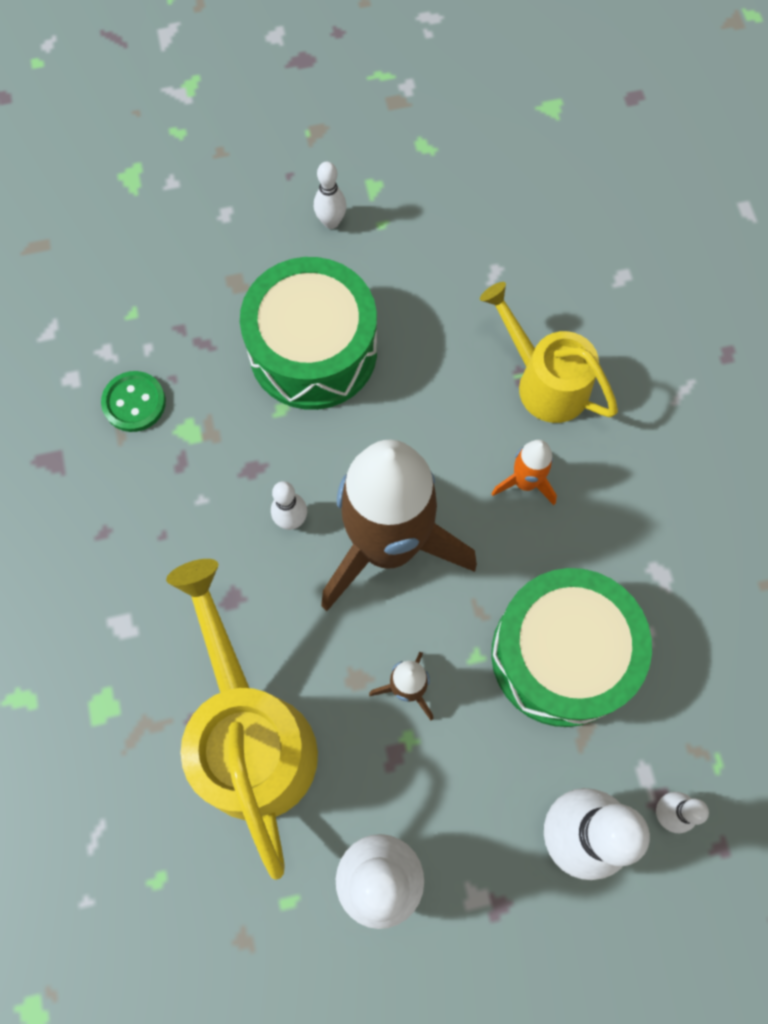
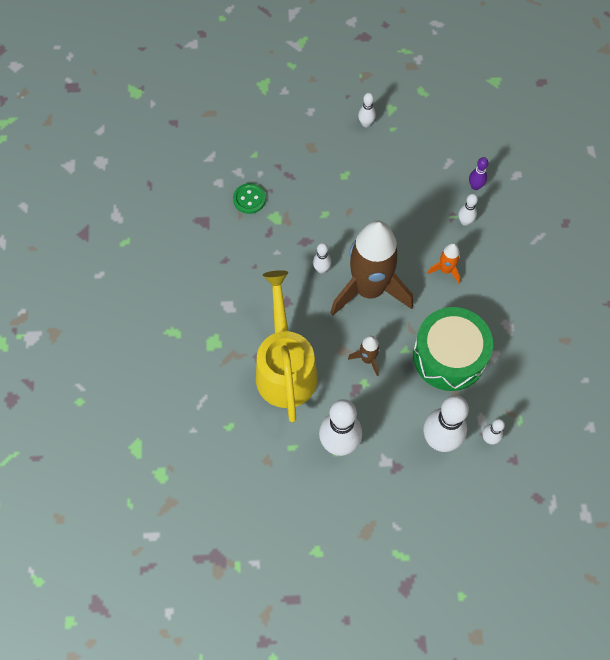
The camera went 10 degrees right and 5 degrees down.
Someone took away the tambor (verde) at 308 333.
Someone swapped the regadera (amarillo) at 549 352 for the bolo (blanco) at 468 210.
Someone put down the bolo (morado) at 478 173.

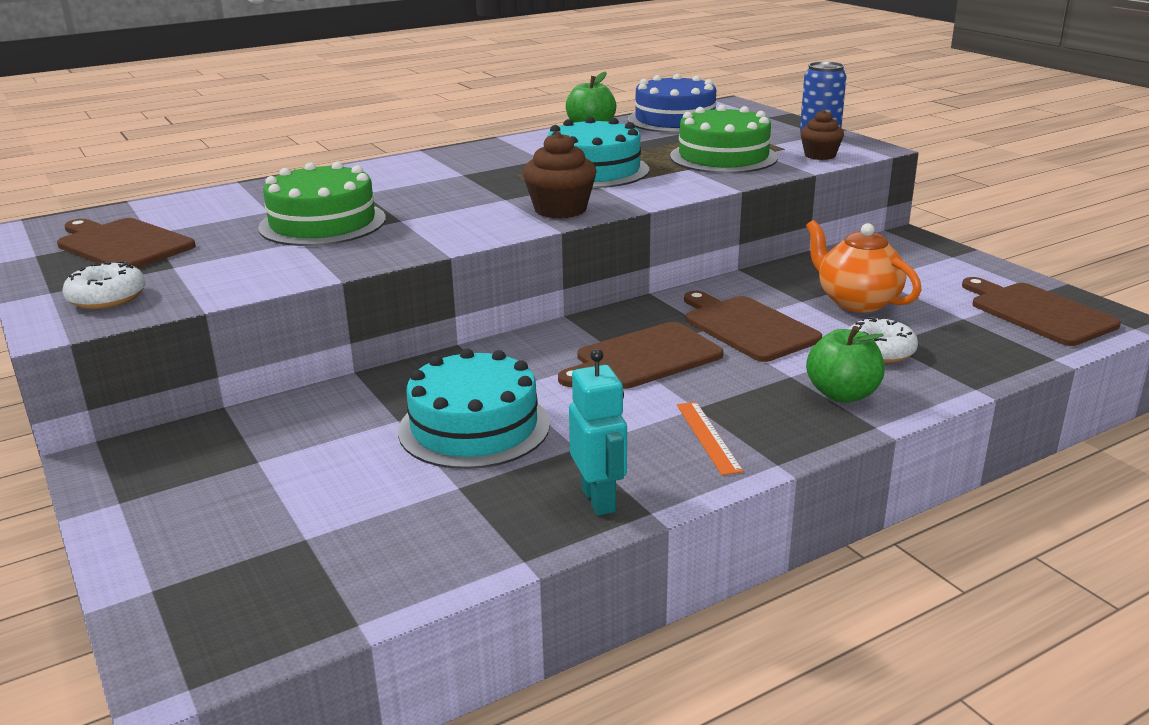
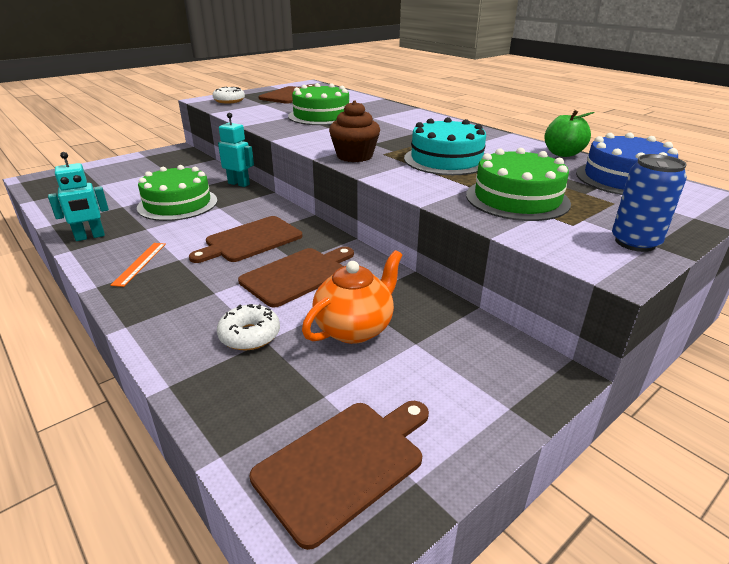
The camera went 80 degrees right and 5 degrees up.
Someone took away the magdalena (marrón) at 822 135.
Someone rotated the tabla de cortar (marrón) at 640 355 by 90 degrees counterclockwise.
Someone took away the manzana (verde) at 845 364.
Someone repainted the tarta (turquesa) at 474 409, which became the tarta (verde) at 177 193.
Someone rotated the regla (naranja) at 710 438 by 60 degrees counterclockwise.
Someone put down the robot (turquesa) at 236 150.

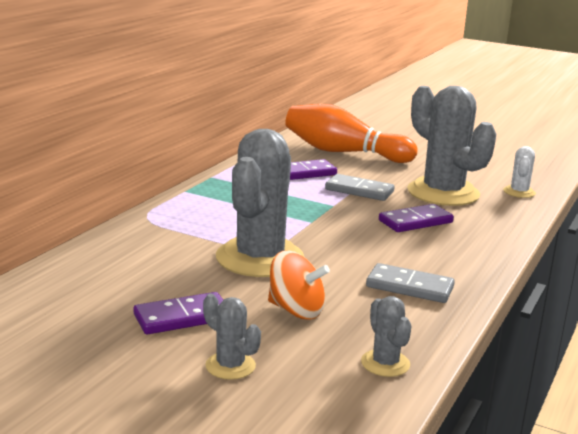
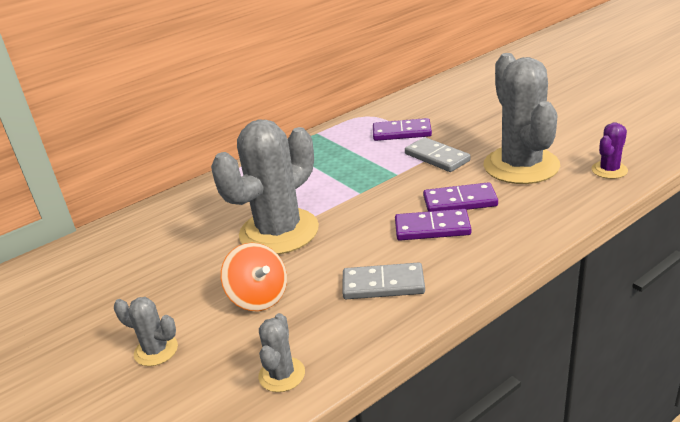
The camera went 30 degrees right and 10 degrees up.
Someone took away the bolo (naranja) at 351 133.
Someone repainted the cactus (blanco) at 519 172, which became the cactus (morado) at 610 150.
Someone rotated the ficha de dominó (gris) at 410 283 by 45 degrees counterclockwise.
Someone carried the ficha de dominó (morado) from 178 313 to 433 224.
Someone rotated the cactus (gris) at 232 337 by 45 degrees counterclockwise.

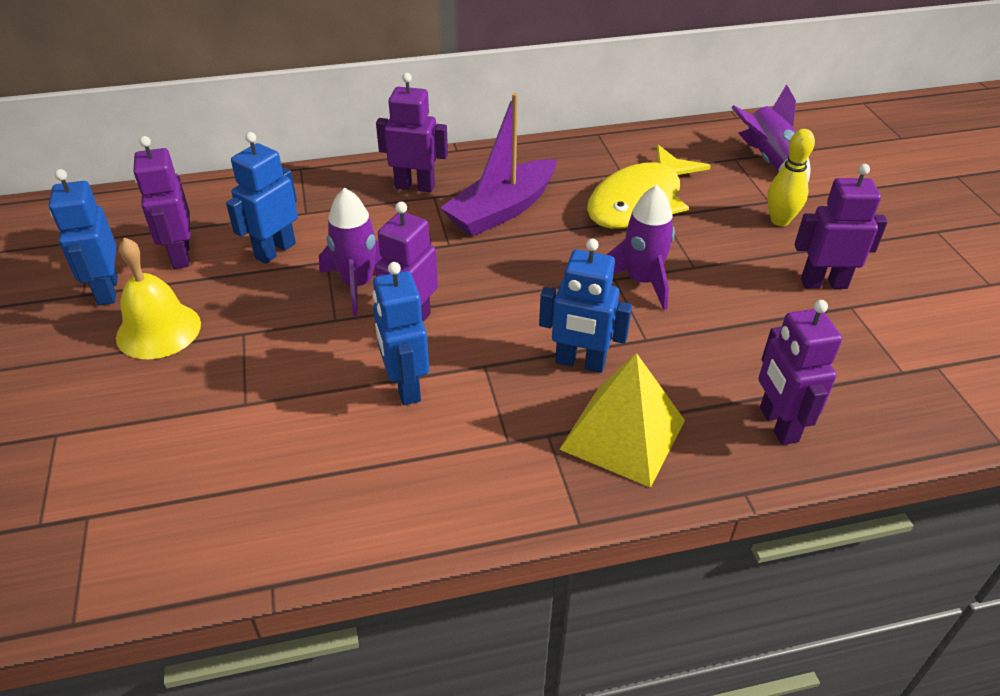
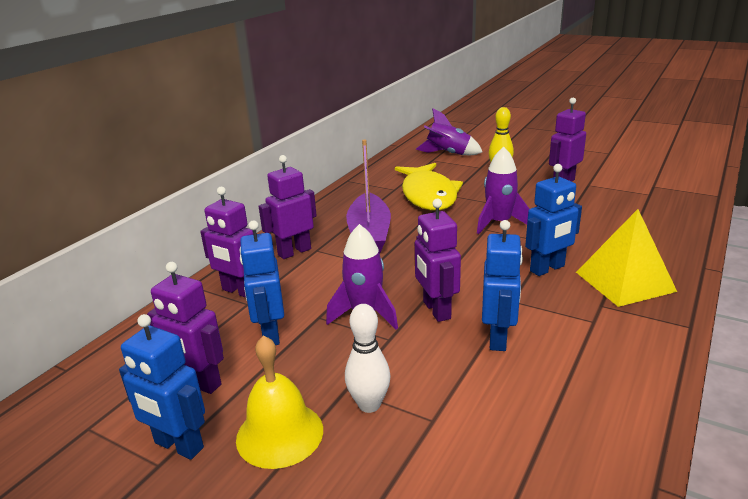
The camera went 45 degrees left and 15 degrees down.
Someone rotated the robot (azul) at 400 333 by 105 degrees counterclockwise.
Someone carried the robot (morado) from 800 372 to 226 242.
Someone put down the bolo (blanco) at 367 358.

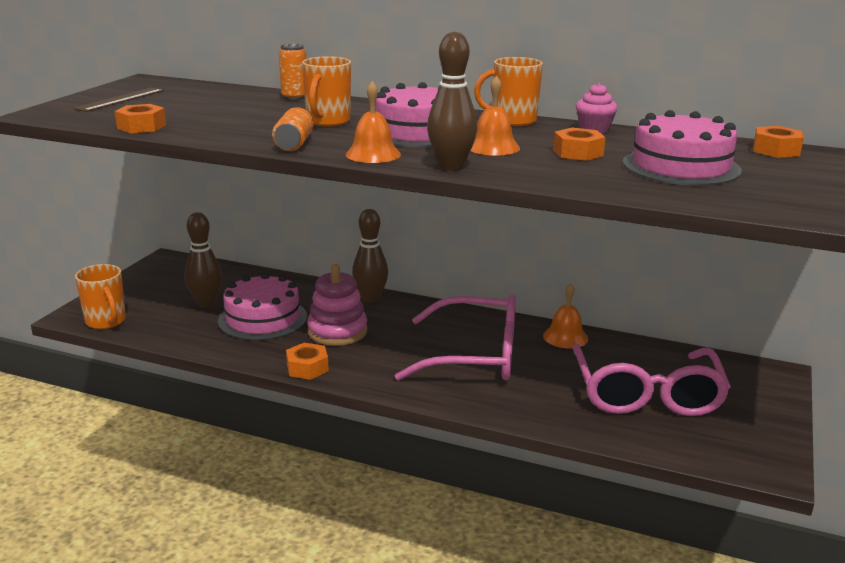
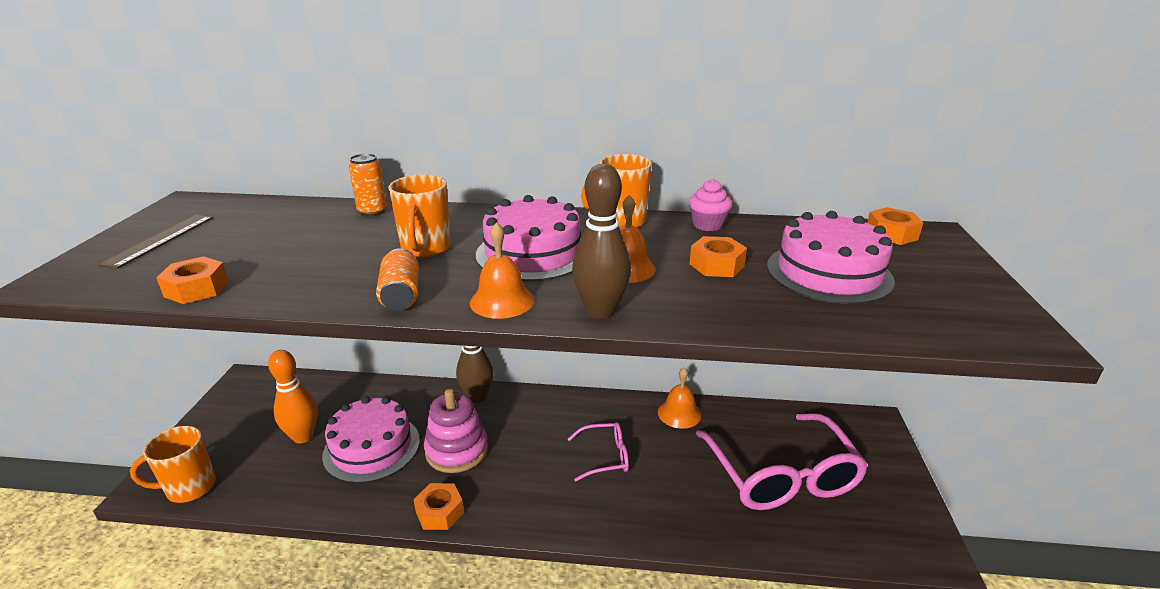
The camera went 15 degrees left and 5 degrees up.
Someone repainted the bolo (marrón) at 203 260, which became the bolo (naranja) at 293 396.
Someone rotated the taza (naranja) at 100 296 by 120 degrees clockwise.
Someone scaled the gafas (rosa) at 455 338 by 0.48.

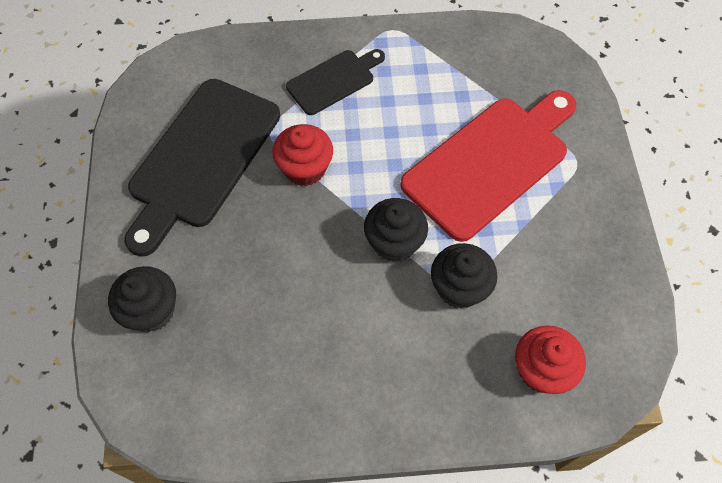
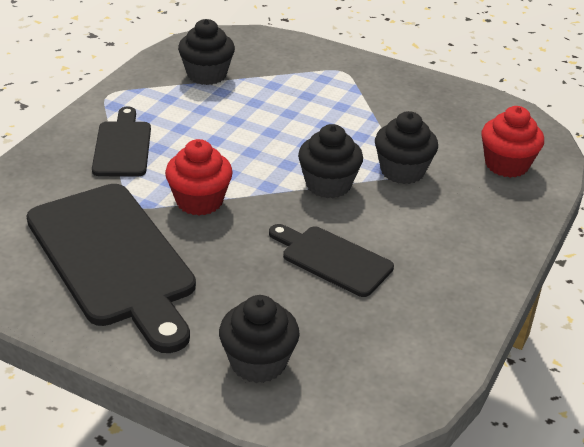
The camera went 60 degrees left and 25 degrees down.
Someone took away the tabla de cortar (rojo) at 488 166.
Someone put down the magdalena (negro) at 206 52.
Someone put down the tabla de cortar (negro) at 331 260.

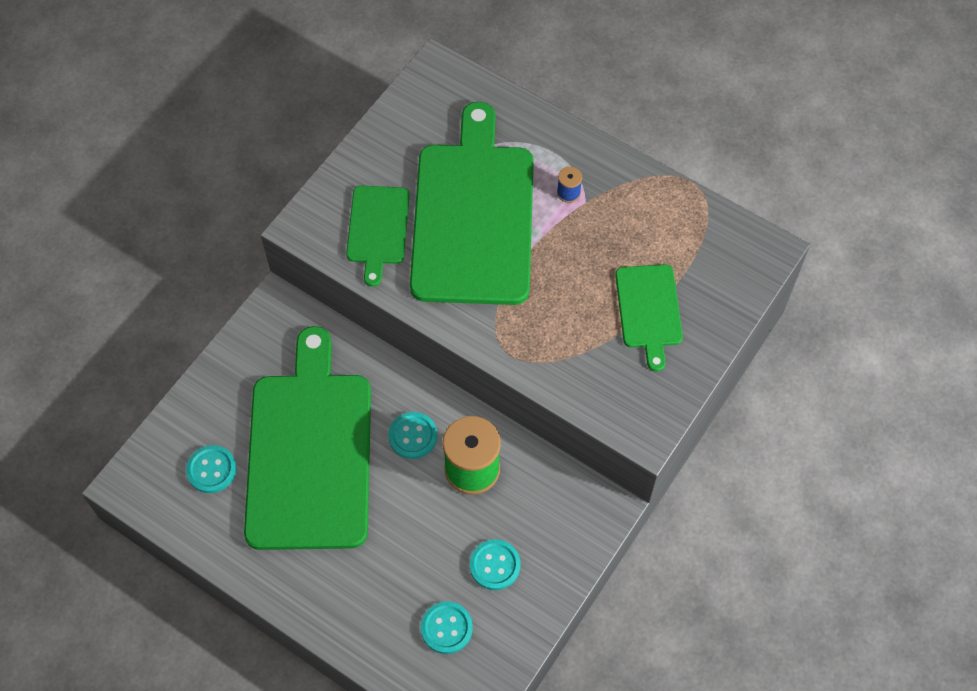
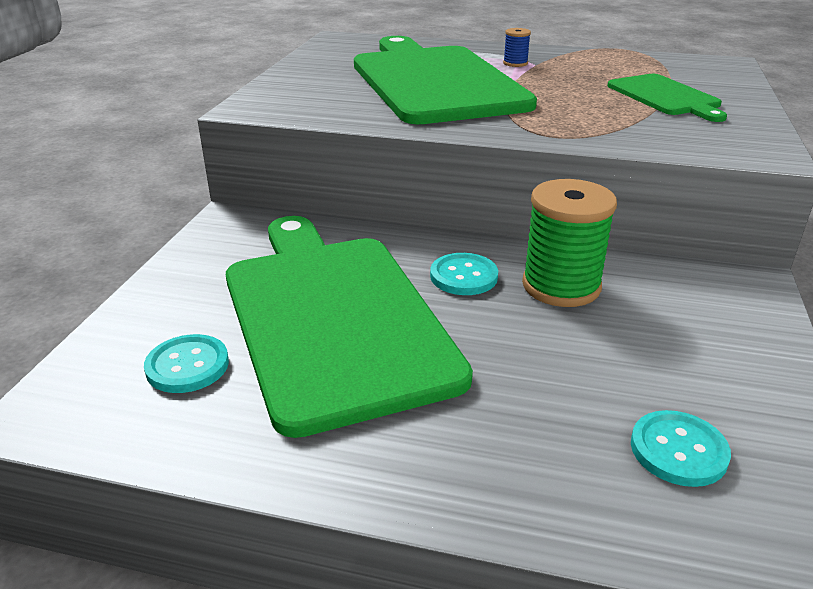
The camera went 20 degrees left and 30 degrees down.
Someone took away the tabla de cortar (verde) at 378 236.
Someone took away the botón (turquesa) at 495 564.

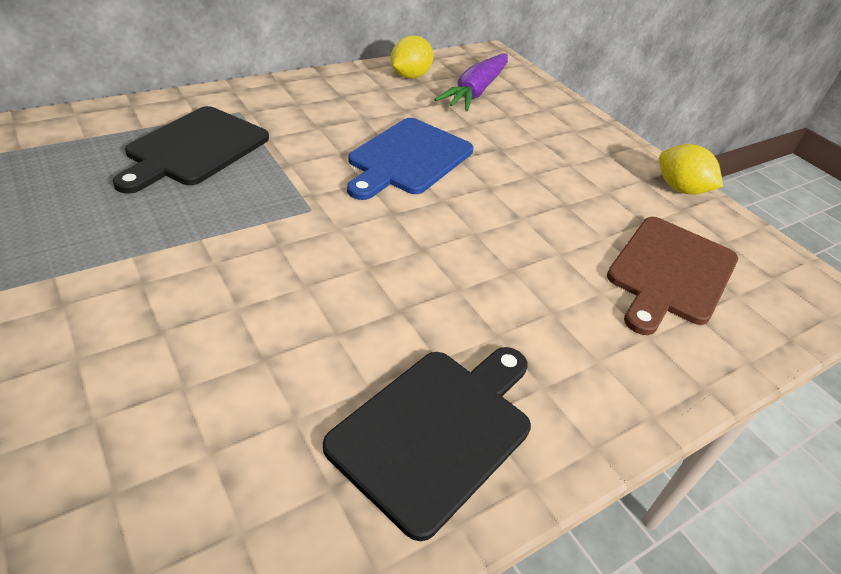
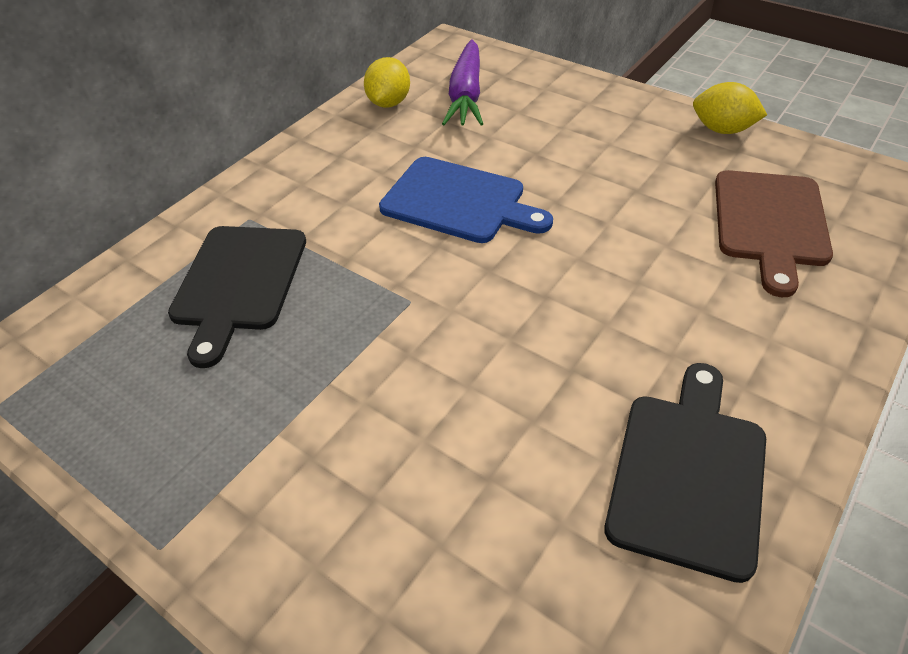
The camera went 15 degrees left and 5 degrees up.
Someone rotated the tabla de cortar (azul) at 410 159 by 75 degrees counterclockwise.

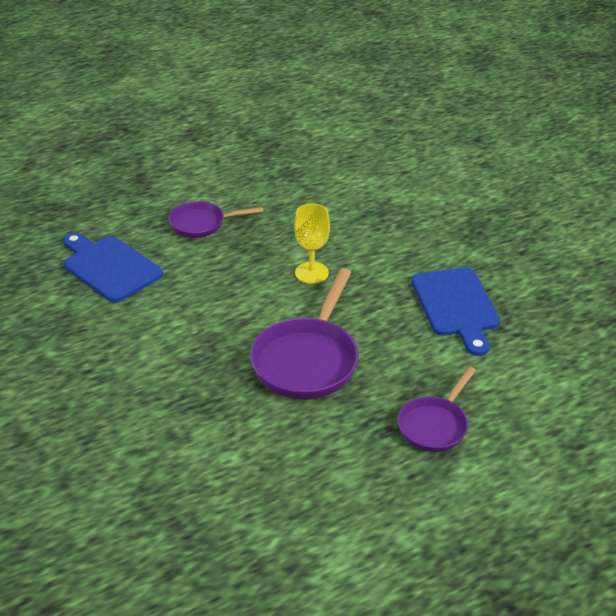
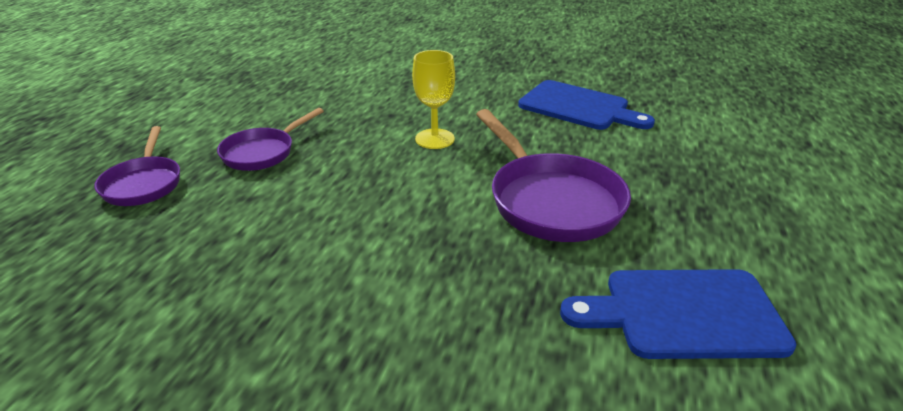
The camera went 45 degrees left and 5 degrees down.
Someone carried the tabla de cortar (azul) from 113 268 to 678 314.
Someone carried the sartén (morado) from 437 409 to 137 166.

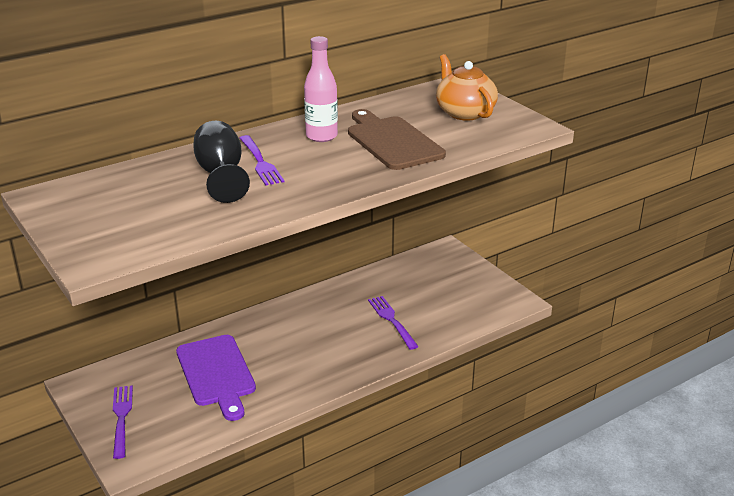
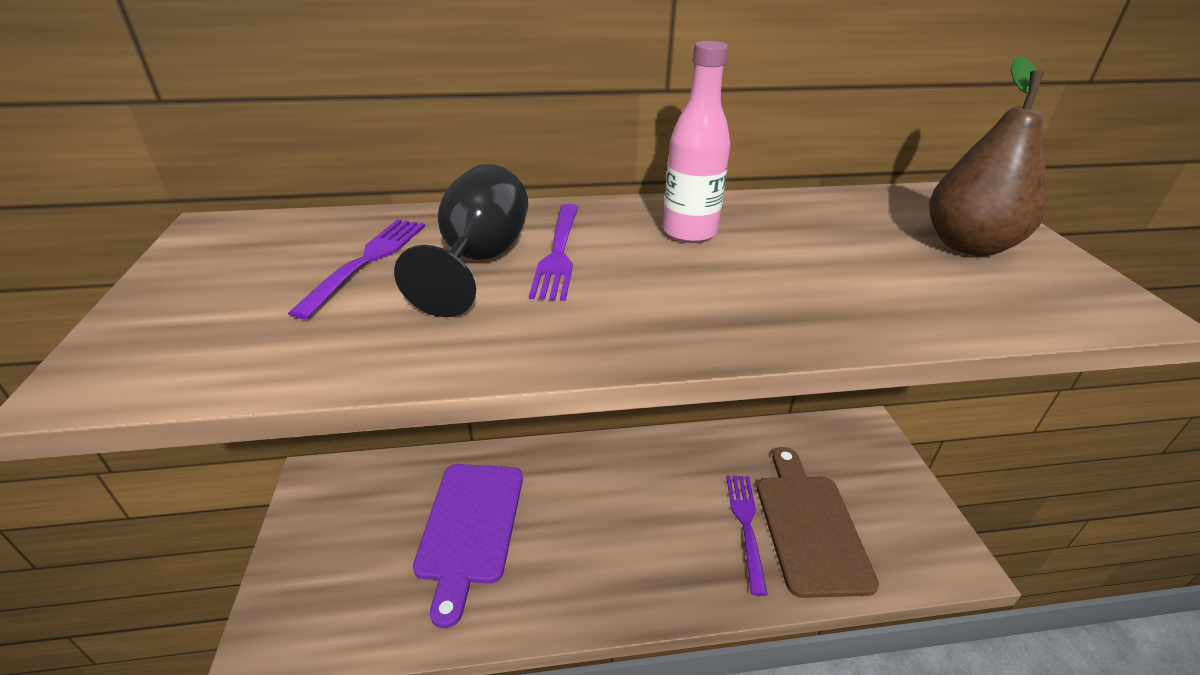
The camera went 25 degrees right and 5 degrees up.
Someone swapped the tetera (naranja) at 467 87 for the pera (marrón) at 987 156.
Someone carried the tabla de cortar (marrón) from 397 139 to 818 522.
Someone carried the tenedor (morado) from 123 422 to 356 269.

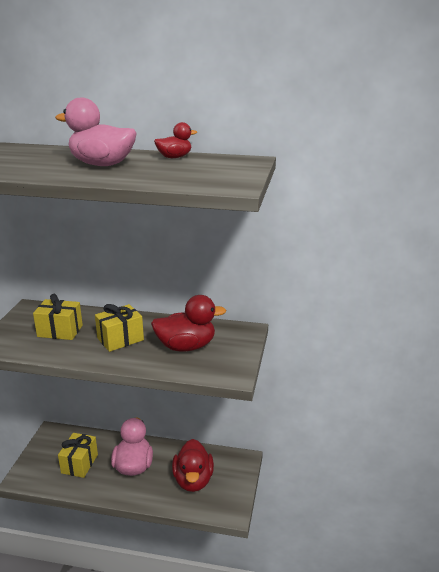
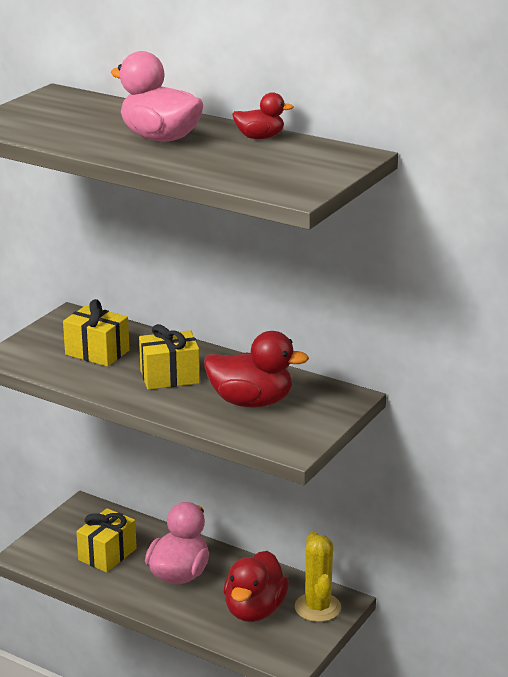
The camera went 20 degrees right and 0 degrees up.
Someone put down the cactus (amarillo) at 318 576.

